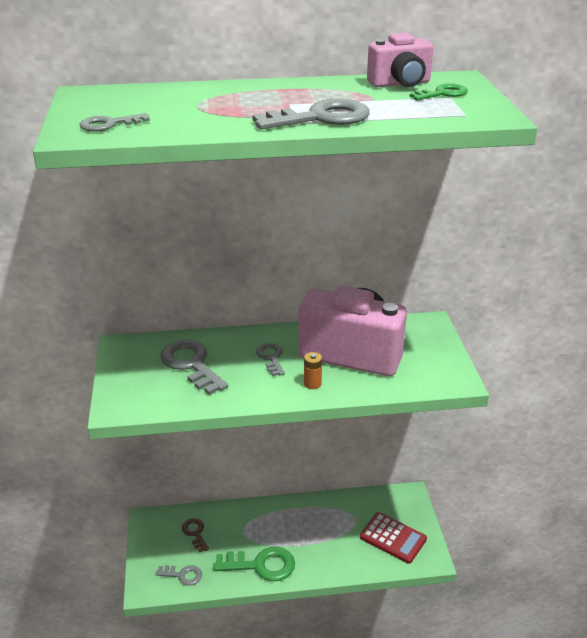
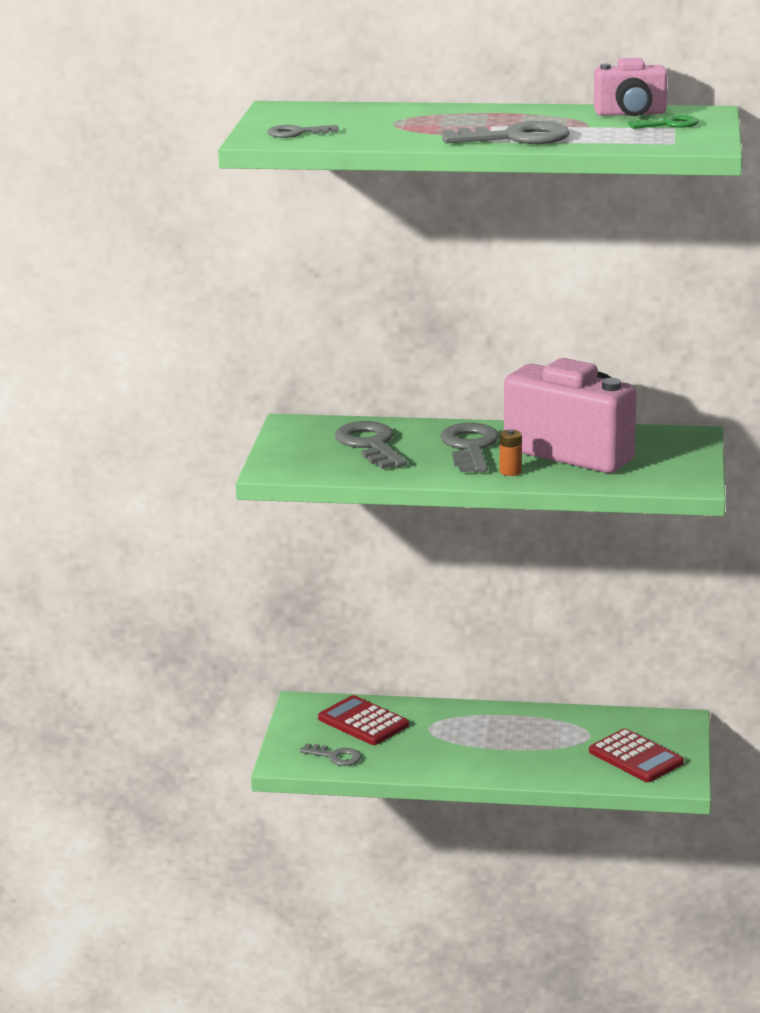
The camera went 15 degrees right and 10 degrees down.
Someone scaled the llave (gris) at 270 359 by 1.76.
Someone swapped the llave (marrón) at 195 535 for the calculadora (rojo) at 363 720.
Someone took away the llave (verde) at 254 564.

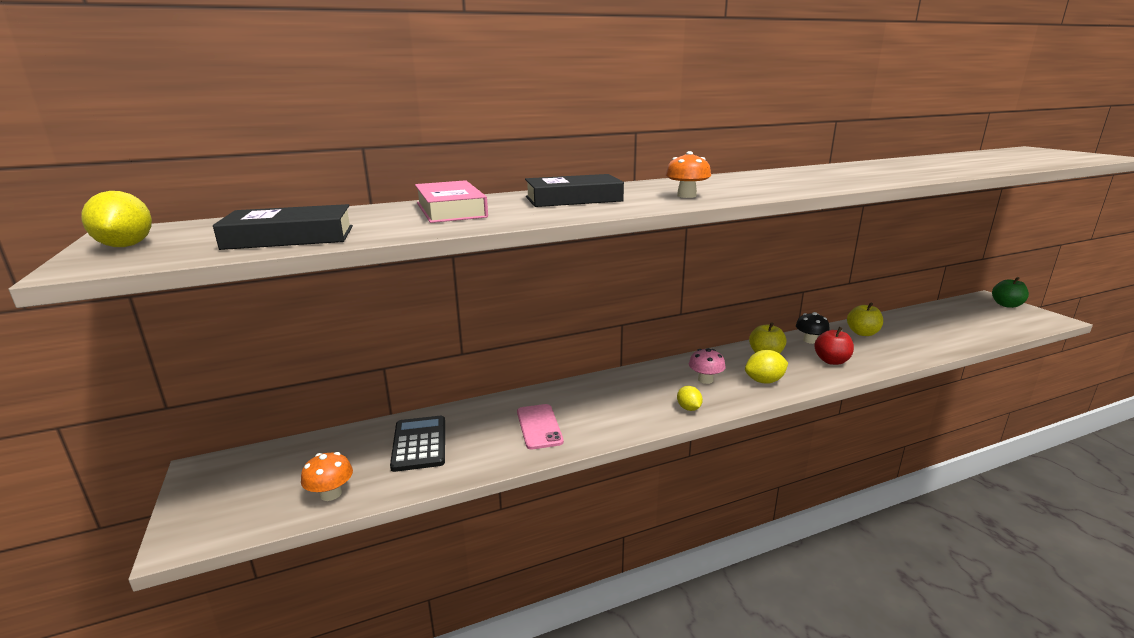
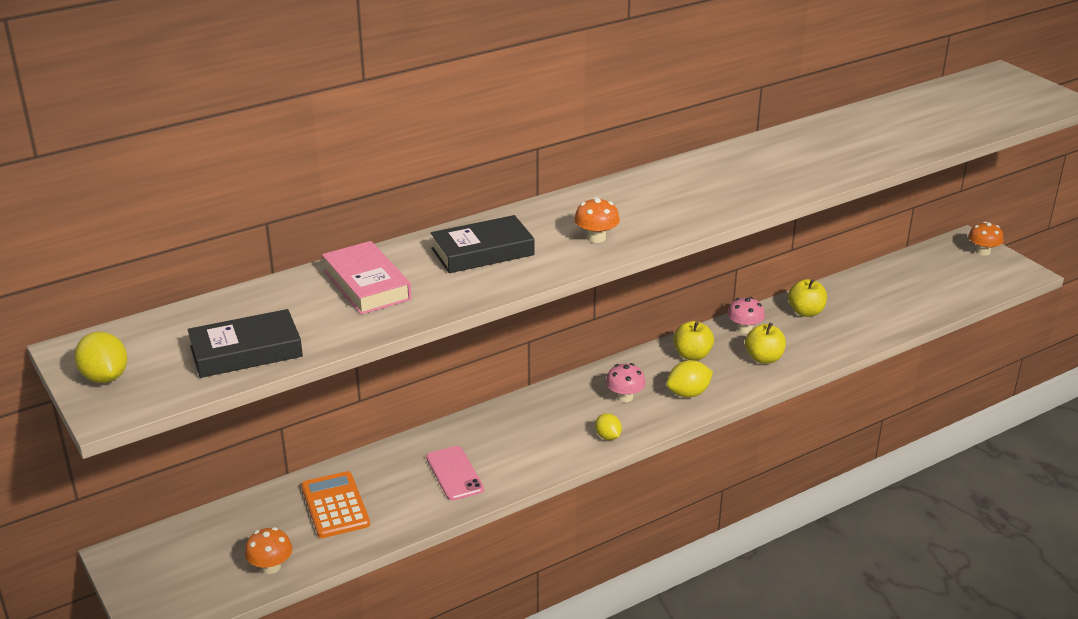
The camera went 10 degrees left and 10 degrees up.
Someone swapped the manzana (verde) at 1010 292 for the seta (naranja) at 985 239.
Someone repainted the seta (negro) at 813 328, which became the seta (rosa) at 746 315.
Someone repainted the manzana (rojo) at 834 346, which became the manzana (amarillo) at 765 343.
Someone repainted the calculadora (negro) at 417 444, which became the calculadora (naranja) at 335 504.

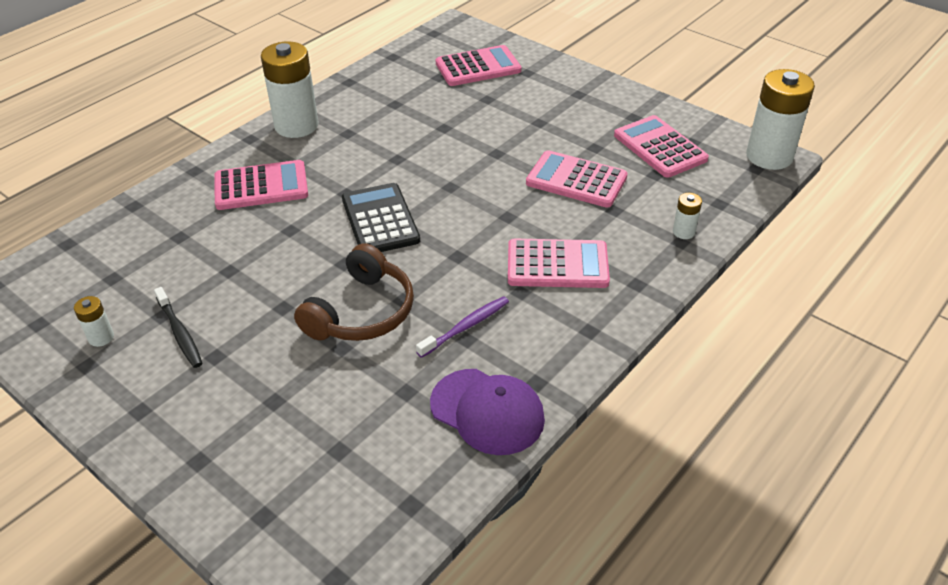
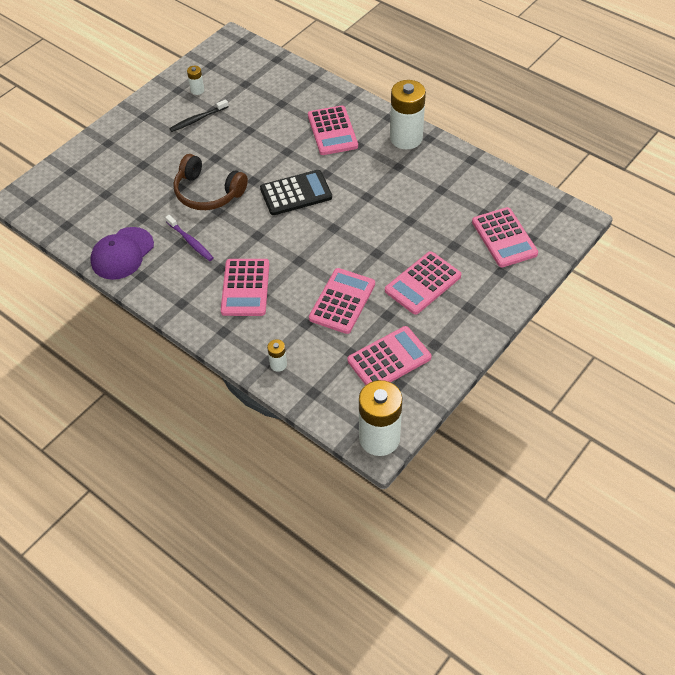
The camera went 90 degrees right and 10 degrees up.
Someone put down the calculadora (rosa) at 423 283.

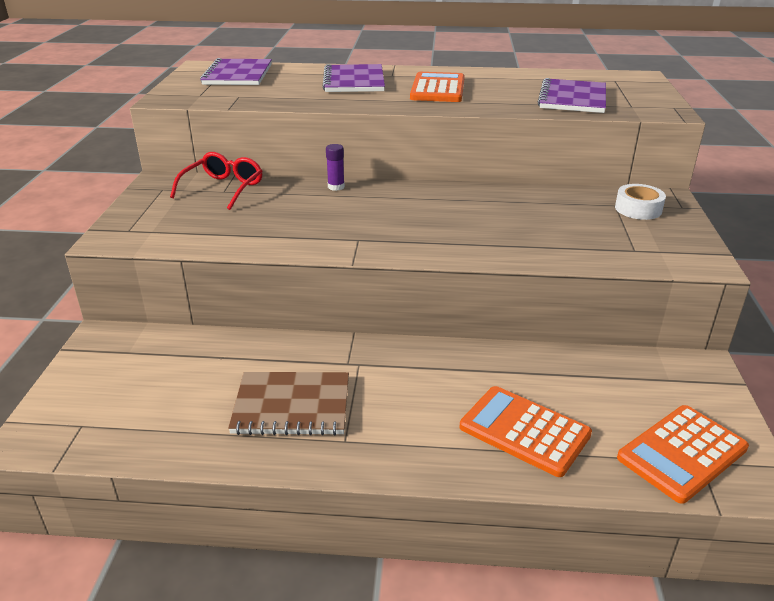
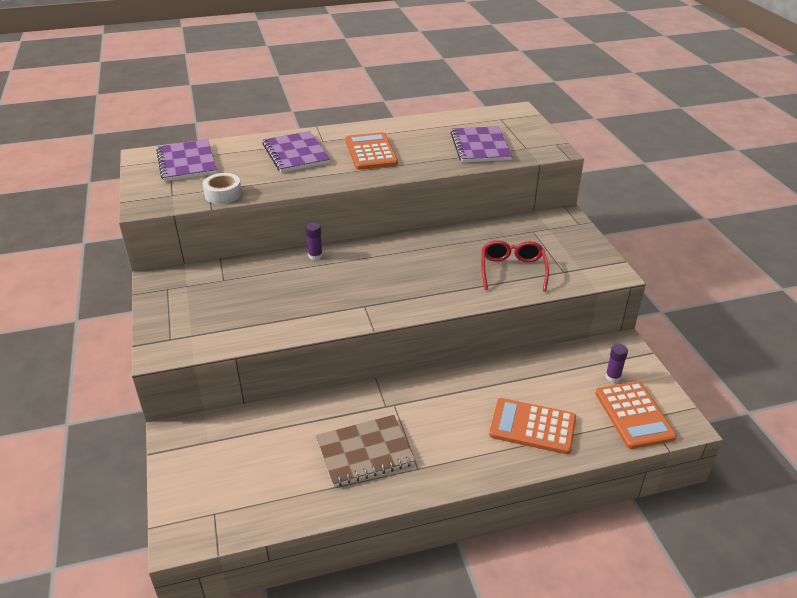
The camera went 20 degrees left and 5 degrees up.
Someone carried the gafas (rojo) from 216 181 to 515 266.
Someone carried the cinta adhesiva (blanco) from 640 202 to 222 188.
Someone rotated the calculadora (naranja) at 683 454 by 45 degrees counterclockwise.
Someone put down the barra de pegamento (morado) at 616 363.

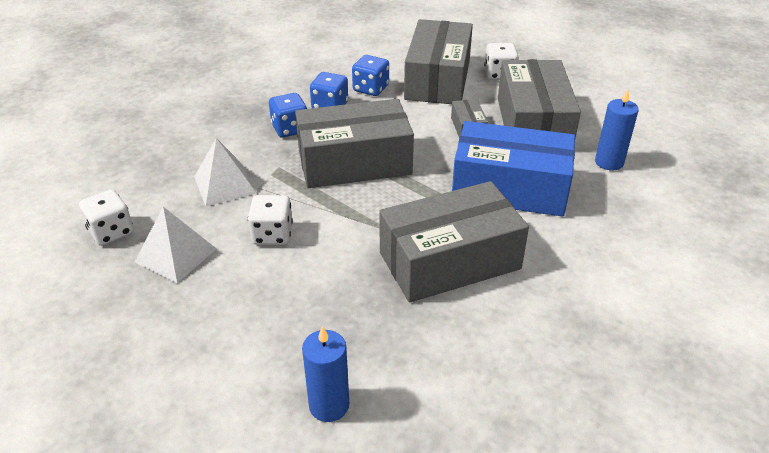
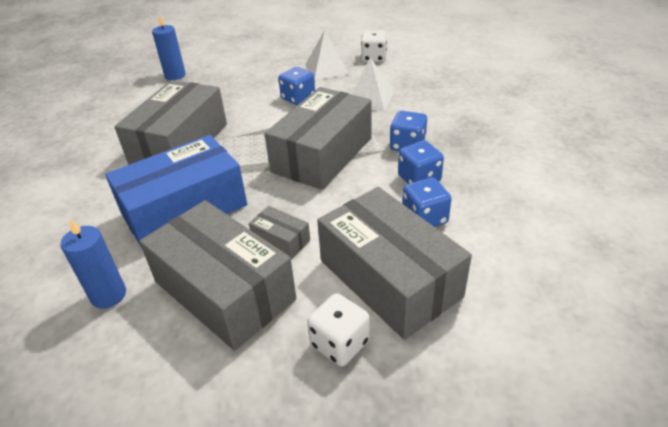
The camera went 135 degrees right and 0 degrees up.
Someone repainted the dado (blanco) at 270 220, which became the dado (azul) at 296 86.

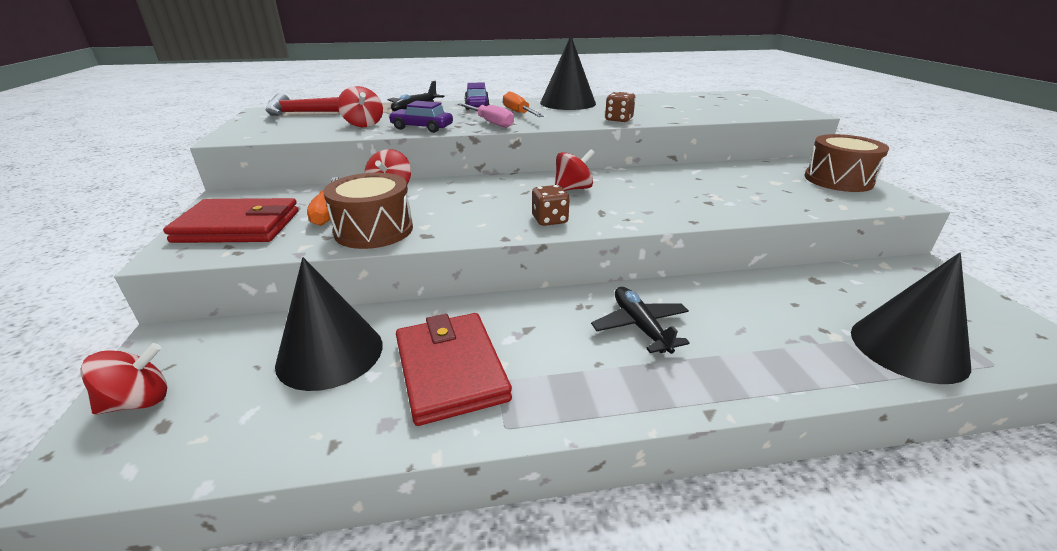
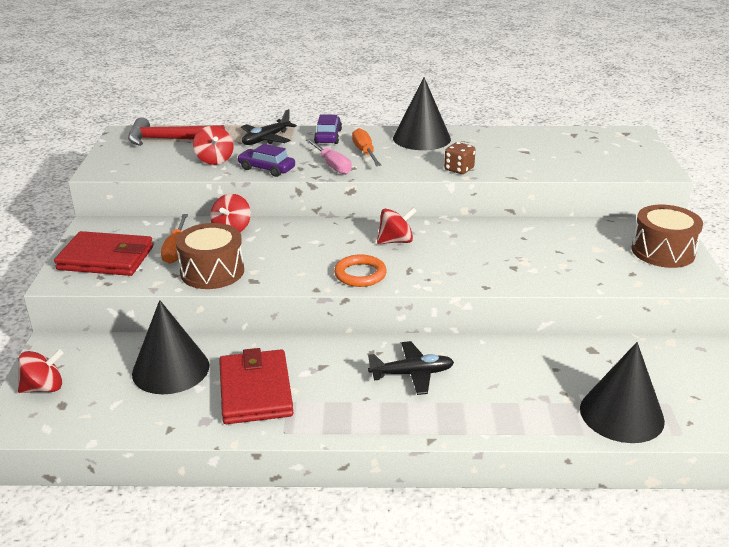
The camera went 10 degrees right and 0 degrees up.
Someone swapped the dado (marrón) at 551 205 for the anillo (naranja) at 360 270.
Someone rotated the avión (negro) at 640 320 by 90 degrees clockwise.

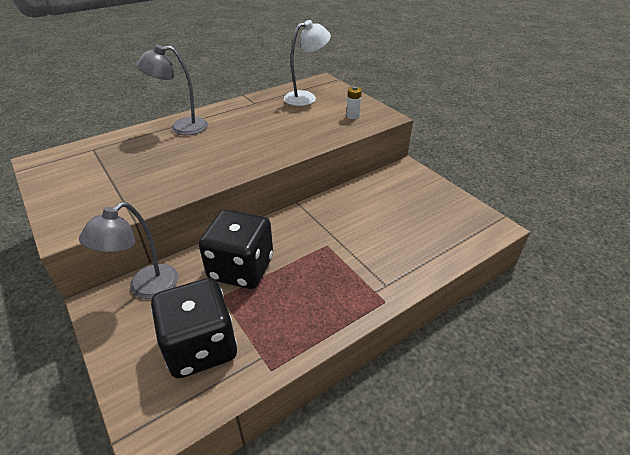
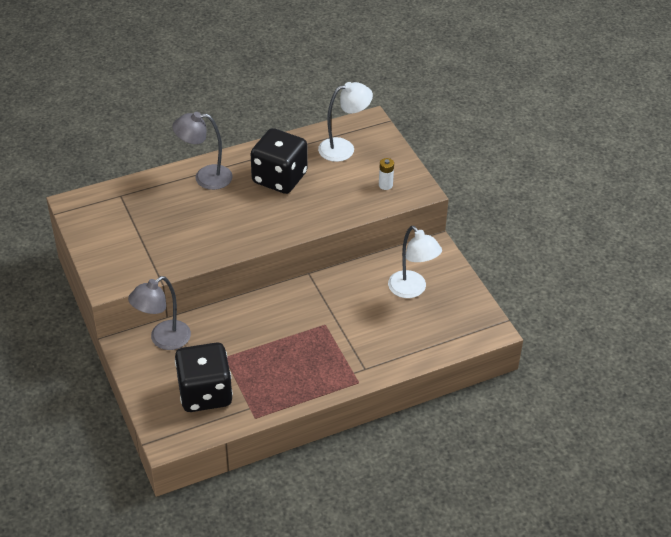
The camera went 10 degrees right and 5 degrees up.
Someone carried the dado (negro) from 236 249 to 279 161.
Someone put down the lámpara (blanco) at 415 262.

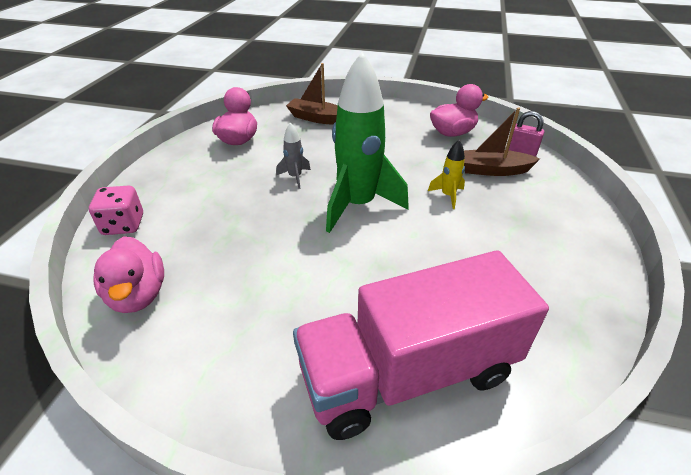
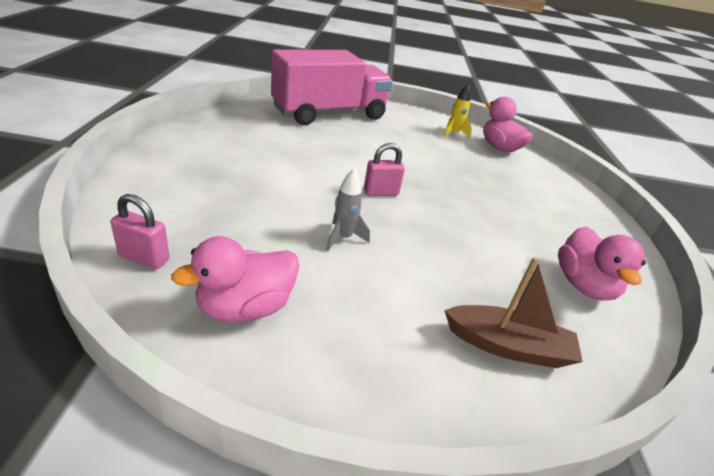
The camera went 165 degrees right and 5 degrees down.
Someone swapped the cohete (verde) at 367 142 for the candado (rosa) at 384 169.
Someone took away the barco (marrón) at 502 141.
Someone carried the cohete (gris) from 293 155 to 348 210.
Someone carried the cohete (amarillo) from 446 174 to 457 111.
Someone took away the dado (rosa) at 116 210.

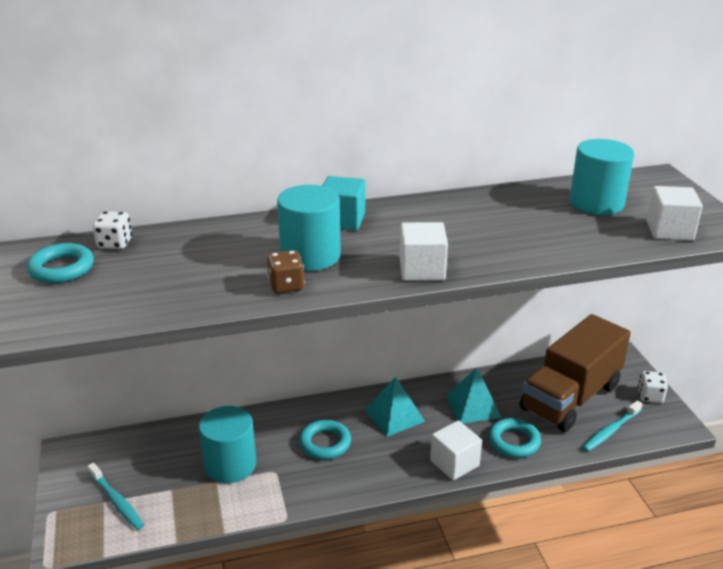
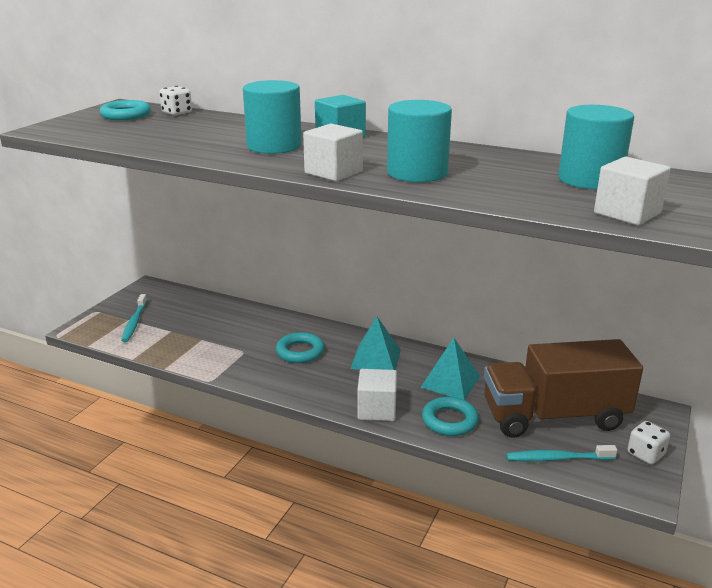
The camera went 40 degrees right and 5 degrees down.
Someone took away the dado (marrón) at 286 271.
Someone carried the cilindro (turquesa) from 227 444 to 419 141.

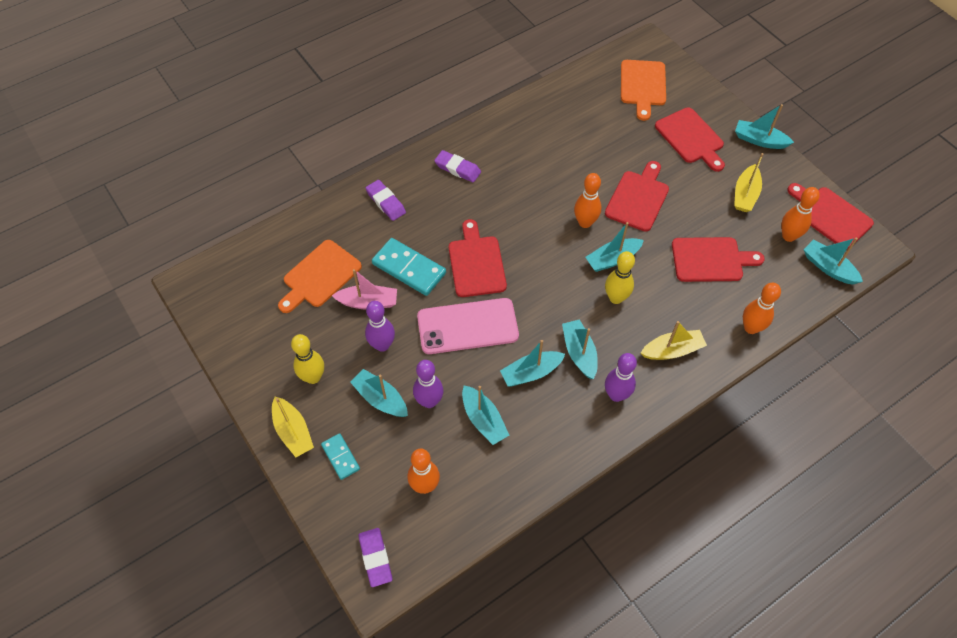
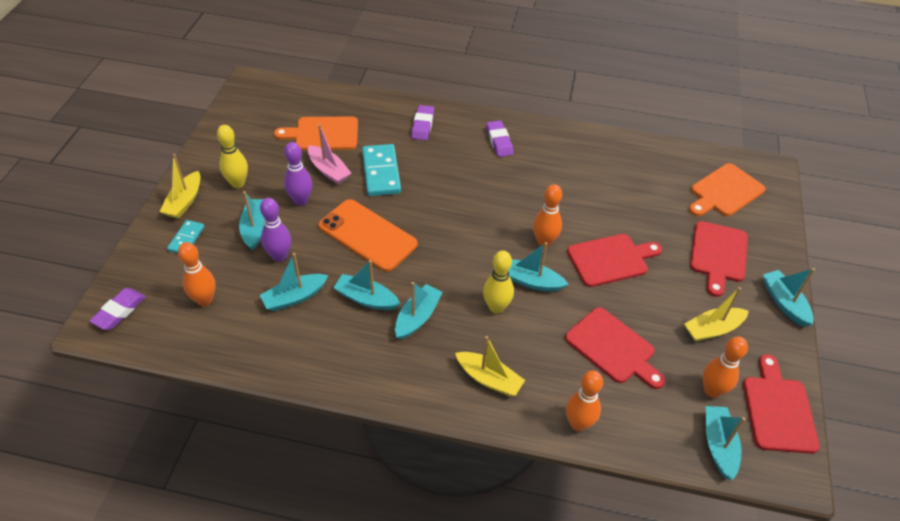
The camera went 45 degrees right and 10 degrees down.
Someone took away the tabla de cortar (rojo) at 478 258.
Someone repainted the móvil (rosa) at 468 326, which became the móvil (naranja) at 368 235.
Someone took away the bolo (morado) at 621 377.
Someone rotated the barco (turquesa) at 485 415 by 45 degrees clockwise.

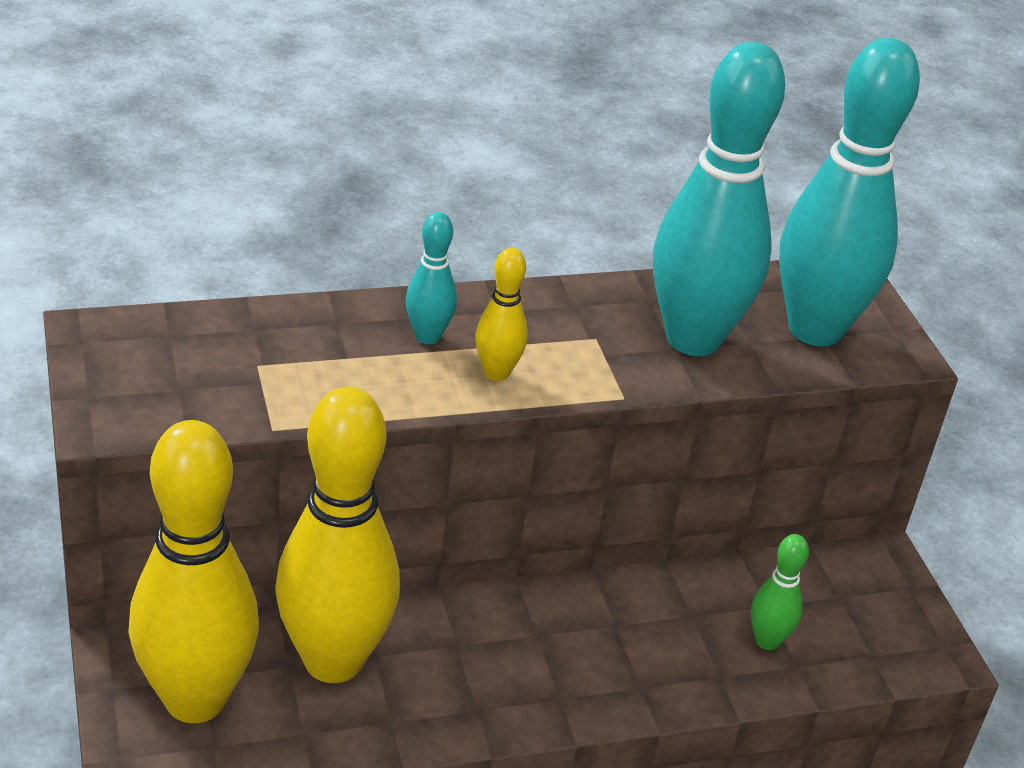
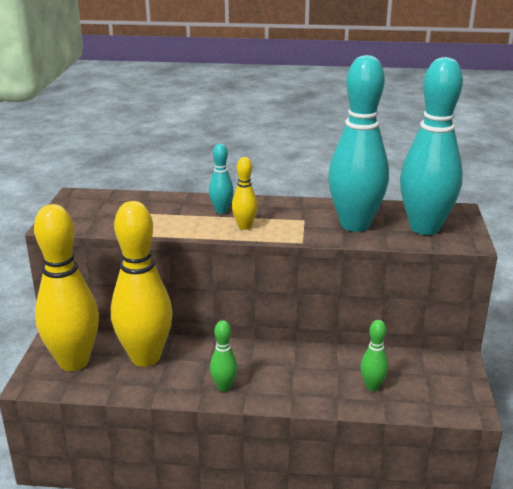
The camera went 25 degrees right and 10 degrees down.
Someone put down the bolo (verde) at 224 356.

